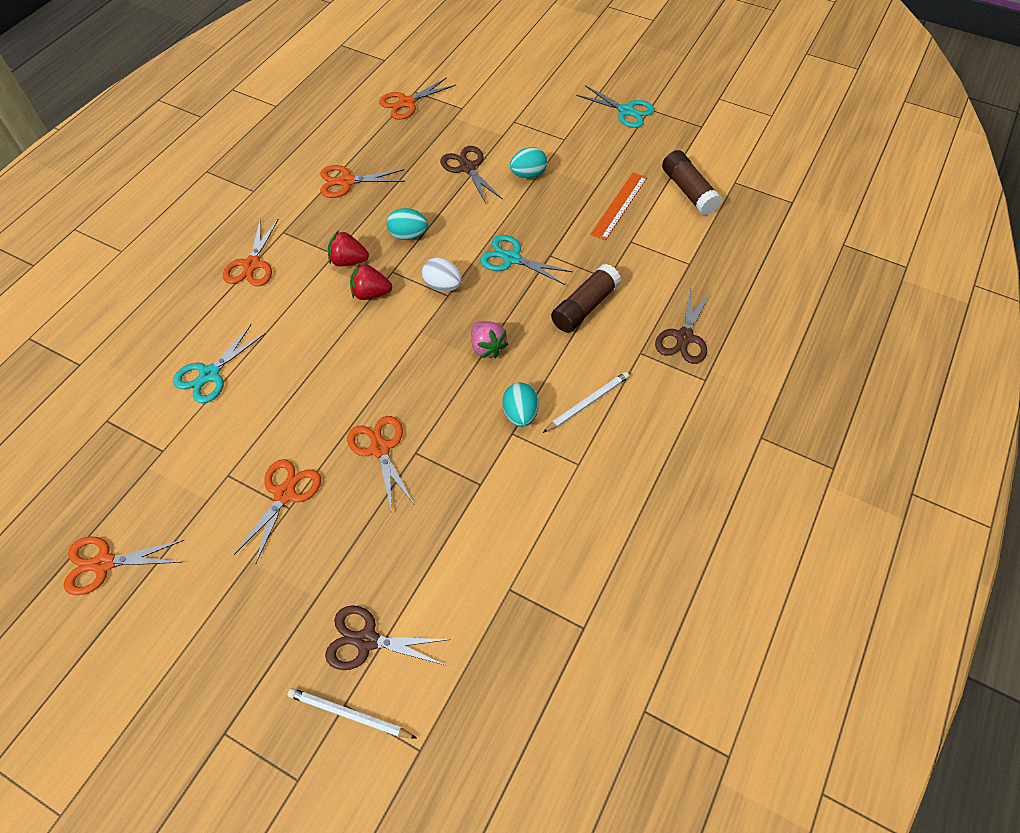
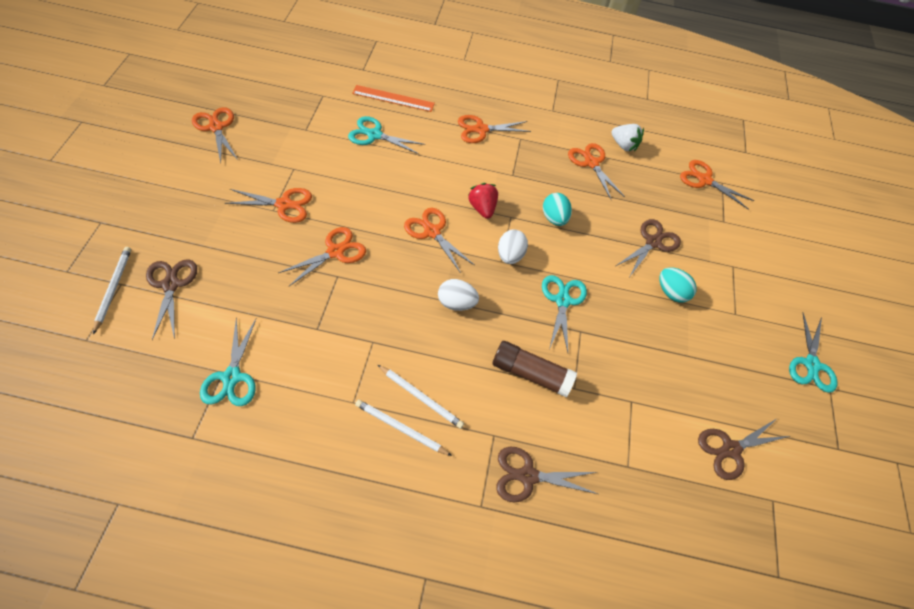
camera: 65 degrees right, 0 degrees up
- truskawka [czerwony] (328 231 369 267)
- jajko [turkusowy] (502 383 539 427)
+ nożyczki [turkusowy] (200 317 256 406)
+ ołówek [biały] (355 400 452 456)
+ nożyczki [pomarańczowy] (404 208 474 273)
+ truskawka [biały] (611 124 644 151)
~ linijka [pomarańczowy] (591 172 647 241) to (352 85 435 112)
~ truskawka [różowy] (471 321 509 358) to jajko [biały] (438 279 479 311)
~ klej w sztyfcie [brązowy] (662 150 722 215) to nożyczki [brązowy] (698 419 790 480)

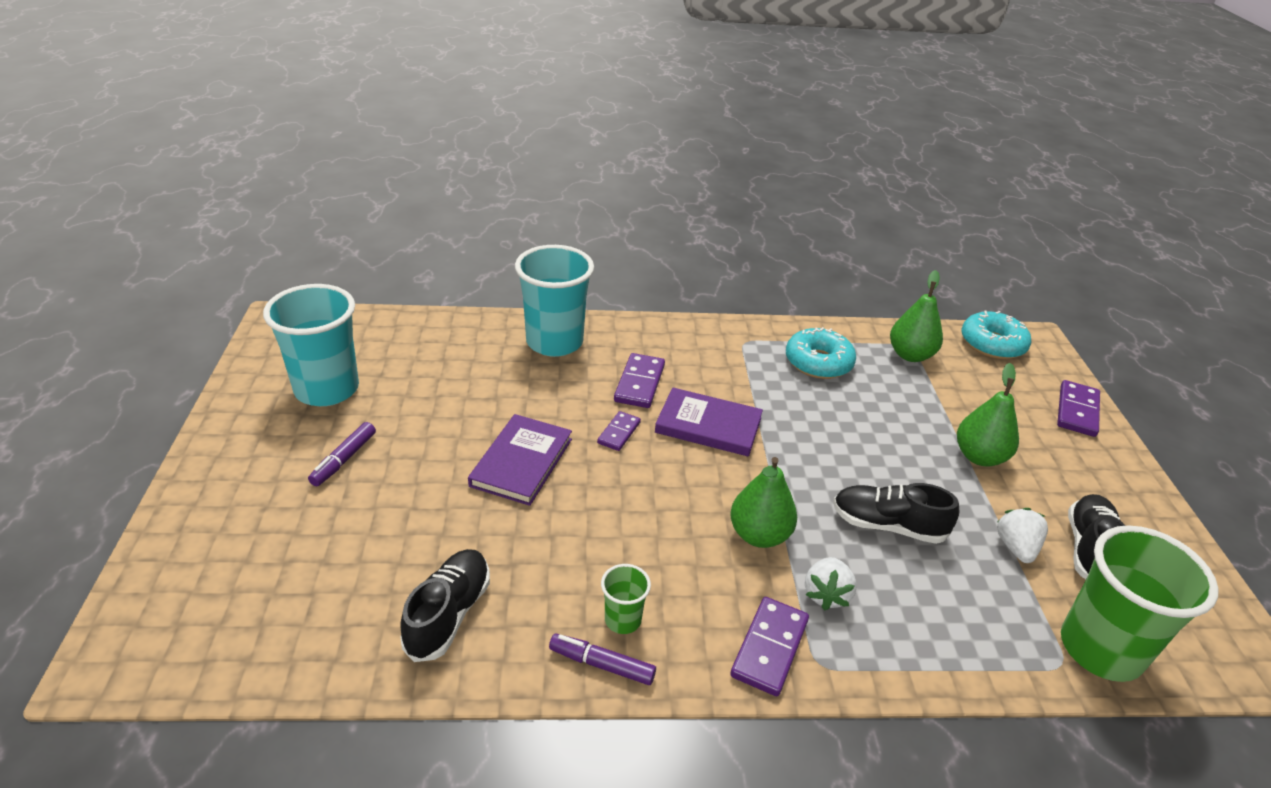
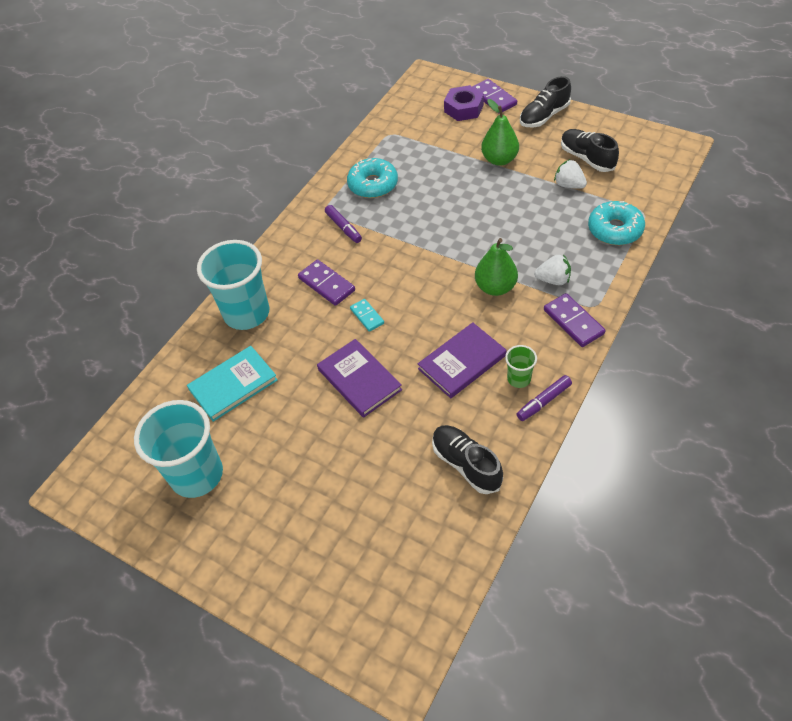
camera: 50 degrees left, 15 degrees up
- gruszka [zielony] (890 270 943 362)
- szklanka [zielony] (1061 525 1219 682)
+ książka [turkusowy] (187 346 278 422)
+ nakrętka [fioletowy] (444 85 484 121)
~ flamaster [fioletowy] (308 422 376 486) to (325 205 362 243)
~ książka [fioletowy] (655 388 763 457) to (418 322 507 398)
~ but [czarny] (833 483 959 544) to (520 76 571 127)
~ donut [turkusowy] (962 310 1031 359) to (588 201 645 245)
~ kostka domina [fioletowy] (597 411 641 451) to kostka domina [turkusowy] (350 299 384 332)
~ truskawka [biały] (805 557 857 611) = (534 254 571 285) 45 degrees counterclockwise

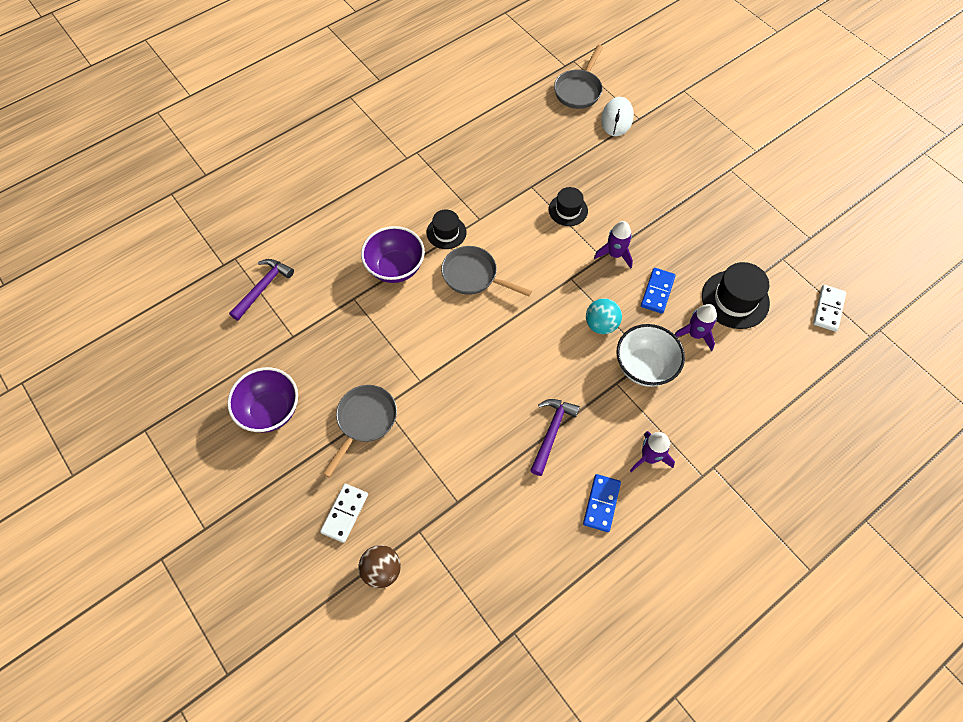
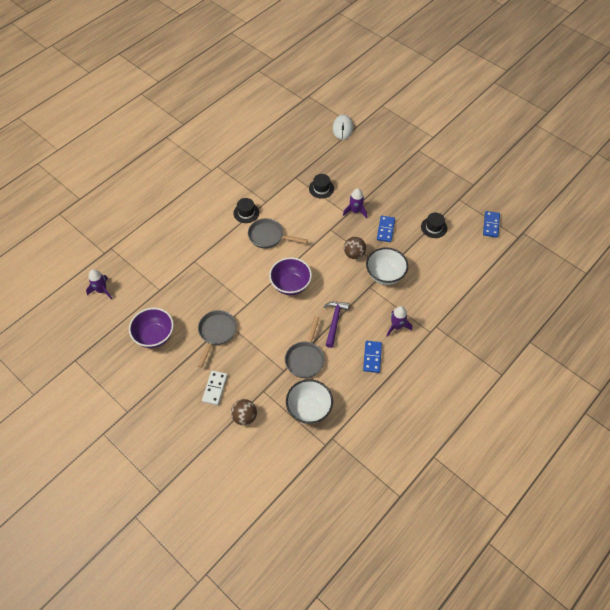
camera: 10 degrees left, 5 degrees down
- młotek [fioletowy] (229 259 294 321)
+ miska [biały] (286 379 333 424)
~ miska [fioletowy] (361 226 425 283) to (269 257 312 295)
~ patelnia [szary] (554 45 603 109) to (285 316 324 378)
~ rakieta [fioletowy] (674 304 717 351) to (86 269 112 300)
~ piłka [turkusowy] (586 298 622 334) to piłka [brązowy] (344 237 366 259)
~ kostka domina [biały] (813 285 846 332) to kostka domina [niebieski] (483 211 500 238)
~ kapelusz [czarny] (702 262 770 329) = (421 213 447 238) x0.62

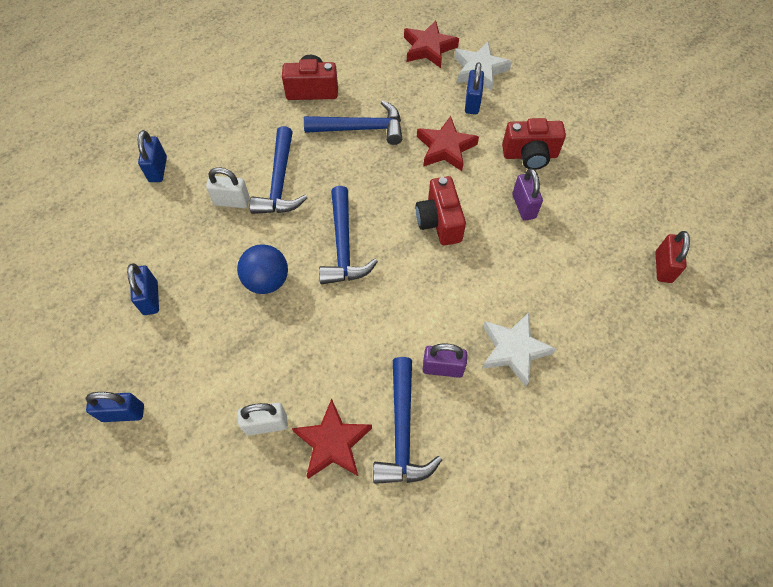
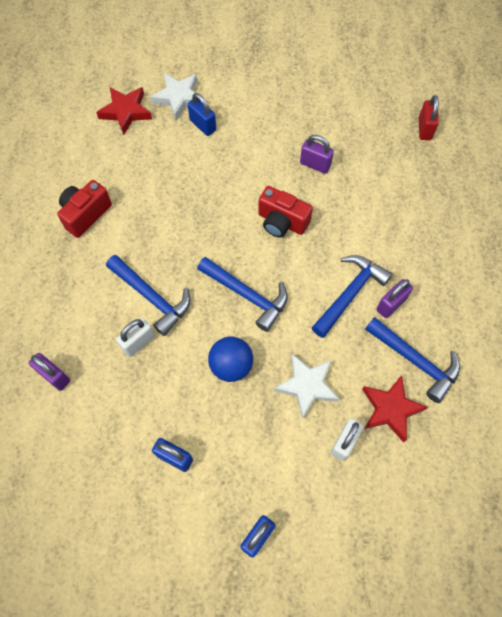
camera: 50 degrees left, 5 degrees up
- gwiazda [czerwony] (417 116 479 171)
- aparat fotograficzny [czerwony] (502 118 566 170)
~ młotek [niebieski] (304 100 402 145) to (312 255 392 338)
~ gwiazda [biały] (482 312 556 386) to (274 354 339 419)
~ kłódka [niebieski] (138 130 167 182) to kłódka [fioletowy] (29 353 70 391)
~ kłódka [czerwony] (656 231 690 283) = (419 95 439 140) 45 degrees clockwise

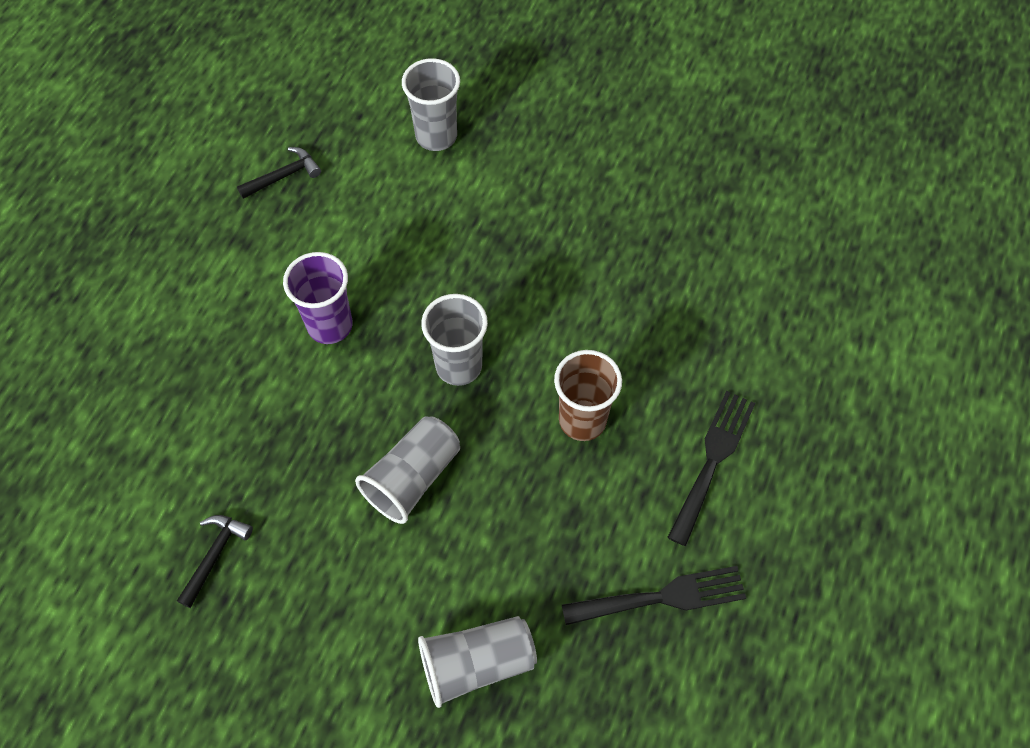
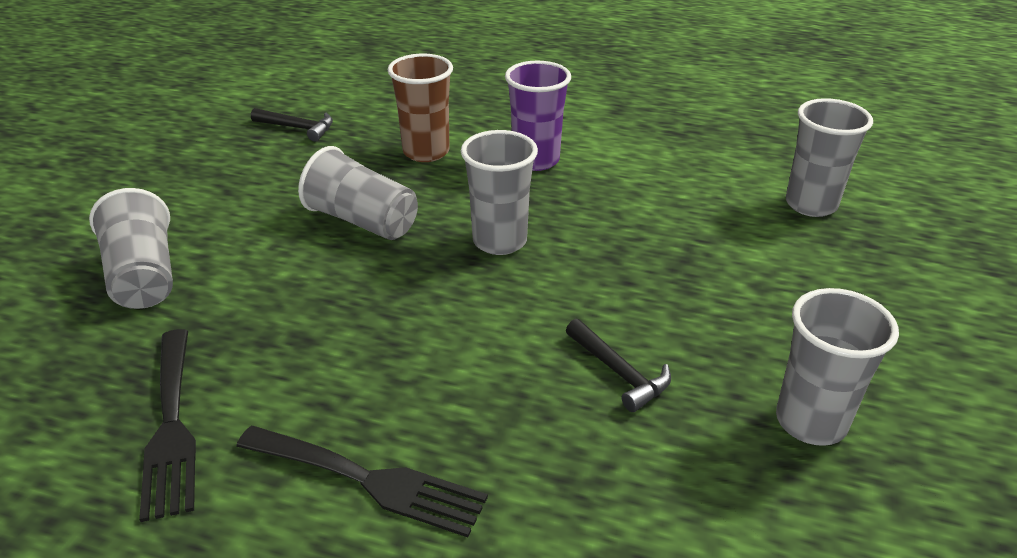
camera: 85 degrees right, 25 degrees down
+ szklanka [szary] (776 288 899 446)
~ młotek [czarny] (237 147 321 199) to (566 319 671 412)
~ szklanka [brązowy] (554 350 622 441) to (388 54 453 162)

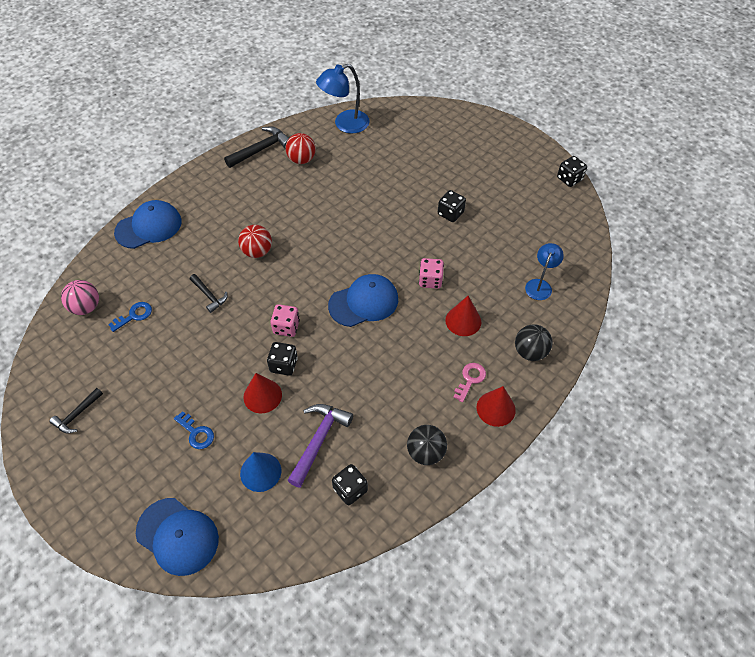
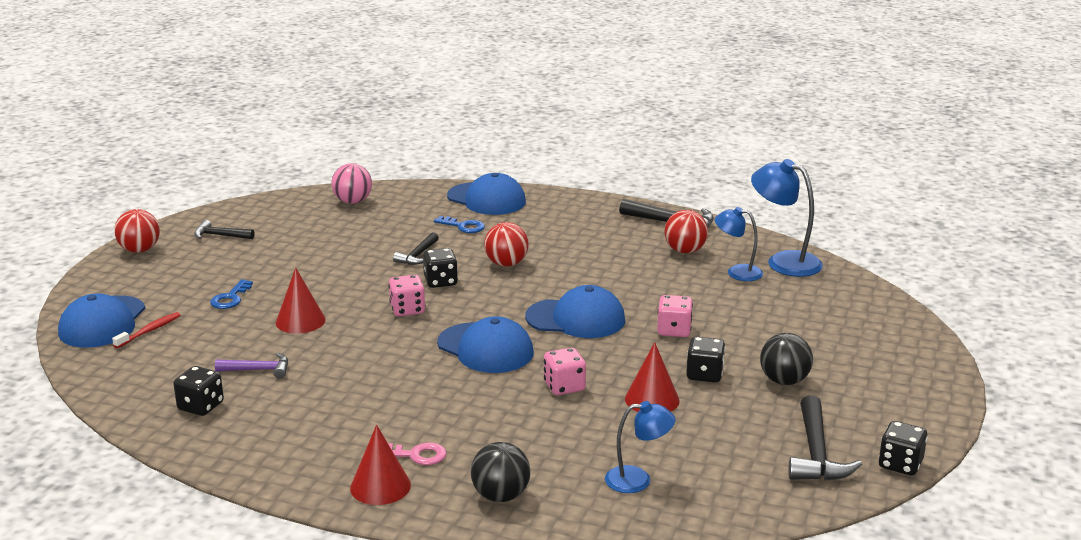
camera: 65 degrees right, 30 degrees down
- stożek [niebieski] (240 452 281 492)
+ szczoteczka do zębów [czerwony] (112 312 181 348)
+ piłka [czerwony] (114 209 160 253)
+ czapka [niebieski] (525 285 625 338)
+ kostka do gry [różowy] (657 295 693 337)
+ lampka [niebieski] (715 207 763 281)
+ młotek [czarny] (789 395 862 481)
~ klucz [niebieski] (108 302 152 332) to (434 216 485 233)
~ kostka do gry [czarny] (267 342 298 376) to (423 248 458 288)
~ piłka [czarny] (407 425 447 465) to (760 333 813 385)
~ stożek [czerwony] (445 296 481 336) to (625 342 680 412)
~ młotek [fioletowy] (287 404 353 488) = (215 353 288 379) x0.61

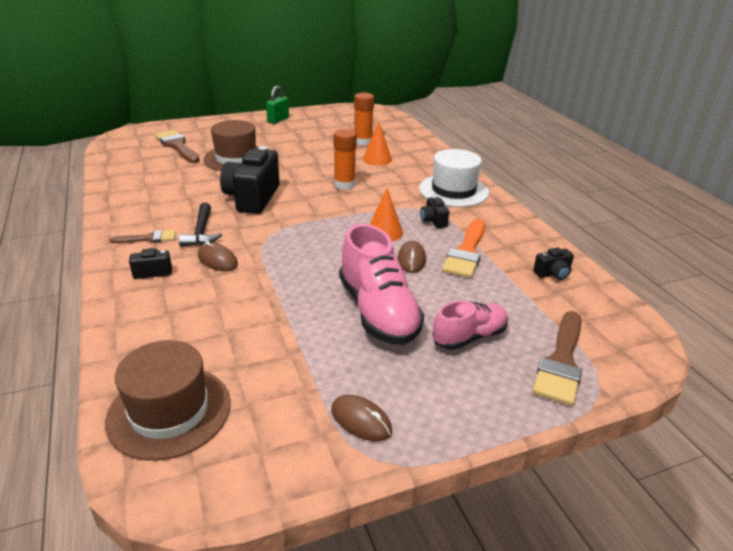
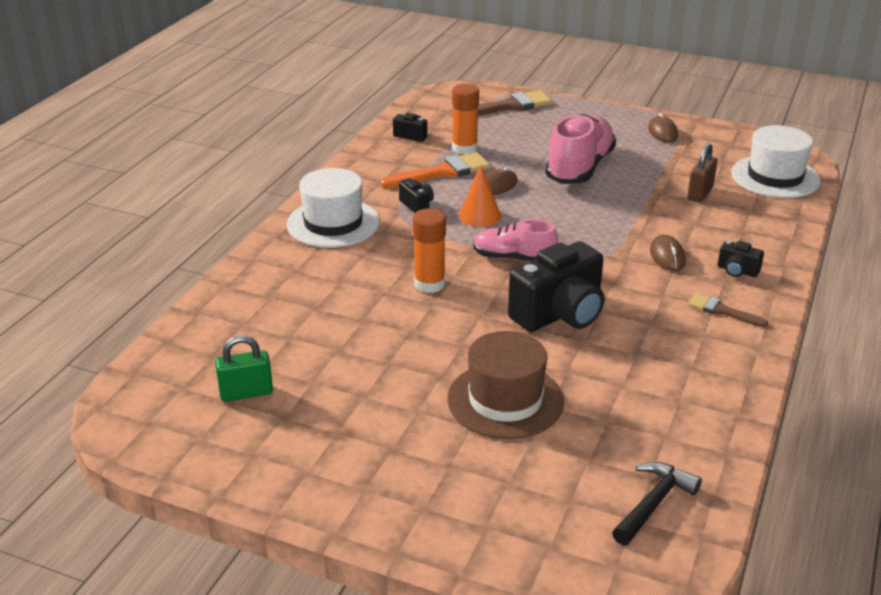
camera: 135 degrees left, 0 degrees up
- pędzel [brązowy] (155 130 200 163)
- stożek [pomarańczowy] (363 122 392 166)
+ kłódka [brązowy] (687 143 718 202)
~ młotek [czarny] (179 203 222 247) to (612 462 702 545)
~ kłódka [zielony] (266 86 289 124) to (215 335 273 402)
~ klej w sztyfcie [pomarańczowy] (354 93 374 145) to (452 84 479 155)
~ but [różowy] (432 301 508 350) to (473 219 558 261)
~ kapelusz [brązowy] (105 340 231 461) to kapelusz [biały] (731 125 821 198)
~ aparat fotograficzny [czarny] (420 196 449 228) = (399 178 434 213) 60 degrees counterclockwise

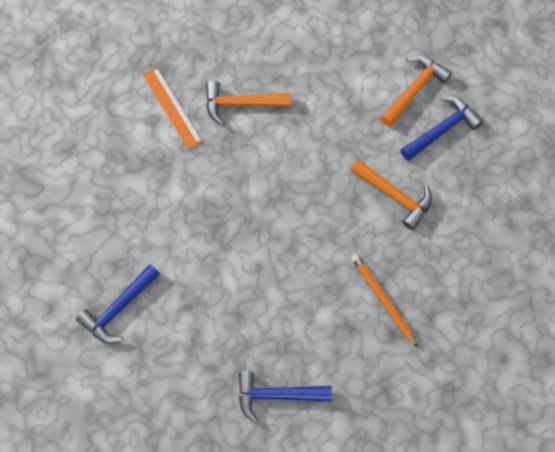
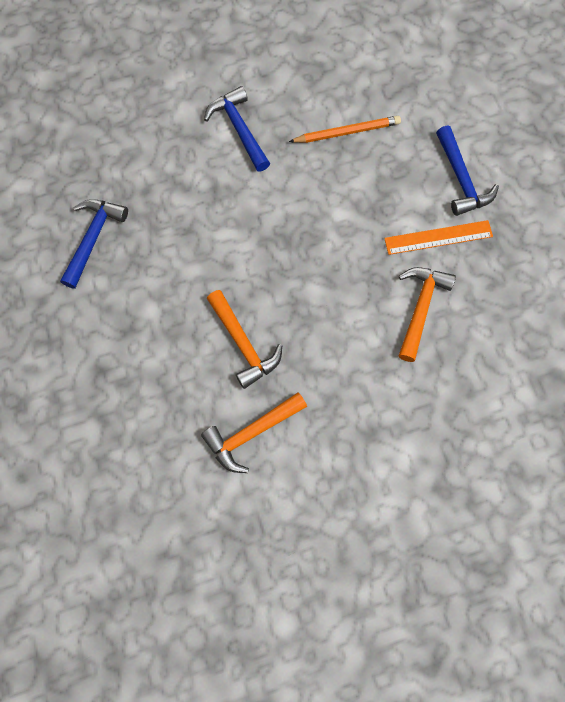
camera: 110 degrees right, 0 degrees up
~ ołówek [pomarańczowy] (351 253 418 348) to (289 116 401 143)
~ młotek [pomarańczowy] (381 55 452 127) to (207 290 282 389)
~ młotek [niebieski] (400 96 483 161) to (436 125 499 216)

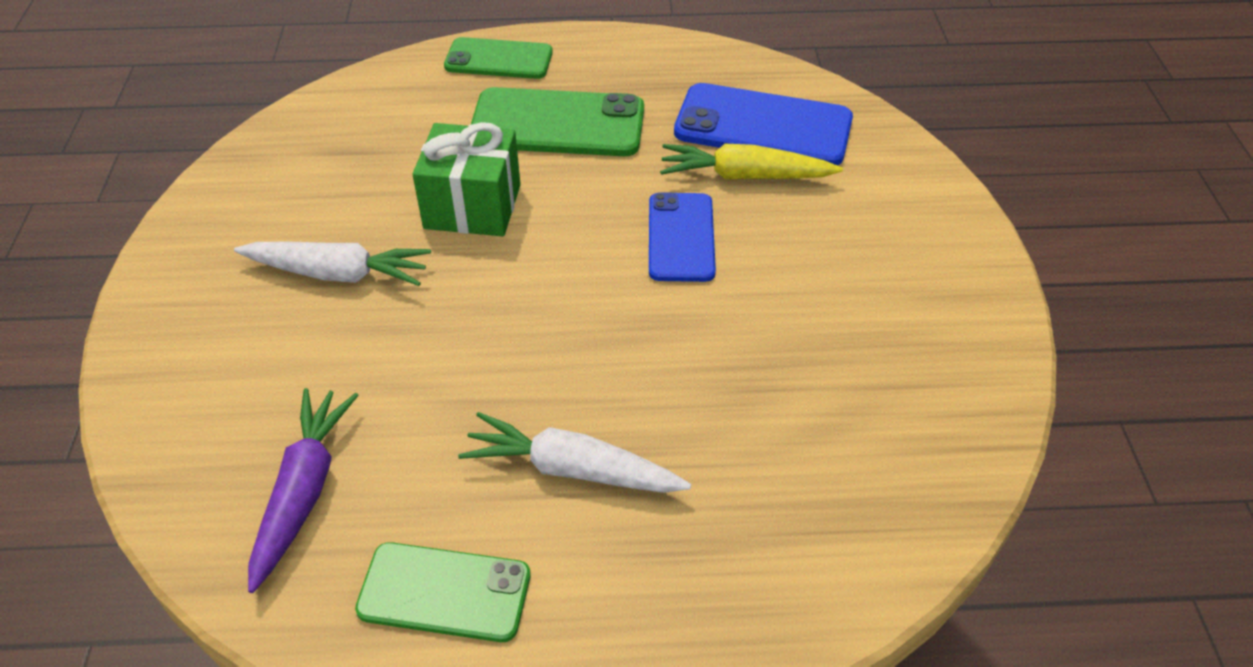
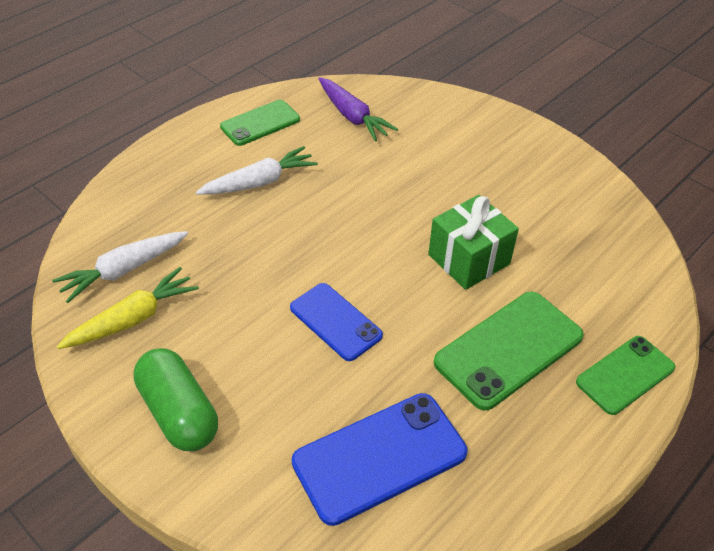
camera: 135 degrees right, 0 degrees up
+ kapsułka [zielony] (133 348 218 451)
~ marchewka [biały] (234 242 431 286) to (52 231 188 303)
~ marchewka [żółty] (660 144 843 179) to (57 267 199 349)

